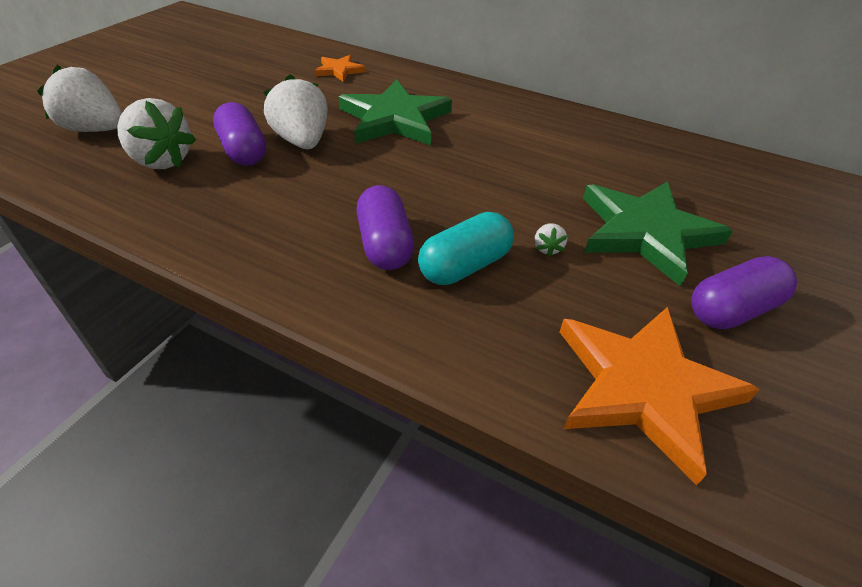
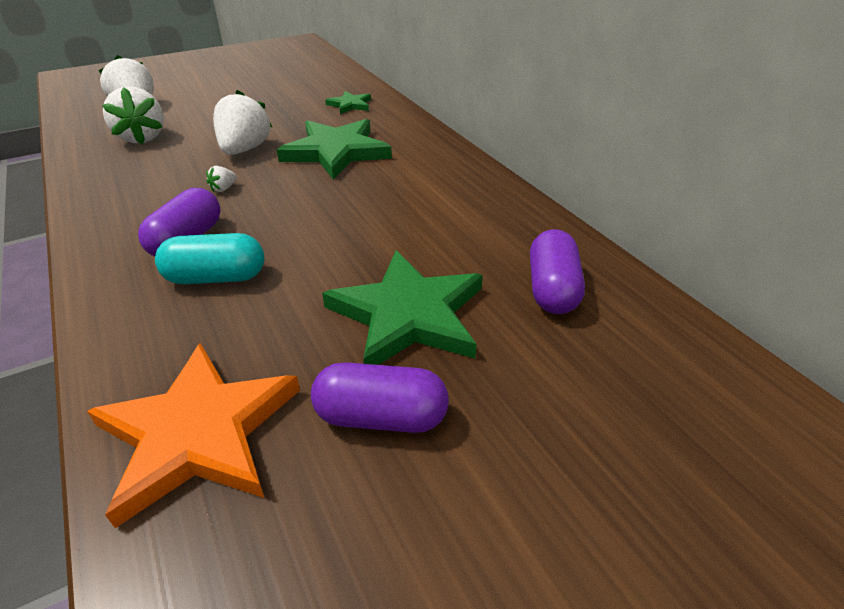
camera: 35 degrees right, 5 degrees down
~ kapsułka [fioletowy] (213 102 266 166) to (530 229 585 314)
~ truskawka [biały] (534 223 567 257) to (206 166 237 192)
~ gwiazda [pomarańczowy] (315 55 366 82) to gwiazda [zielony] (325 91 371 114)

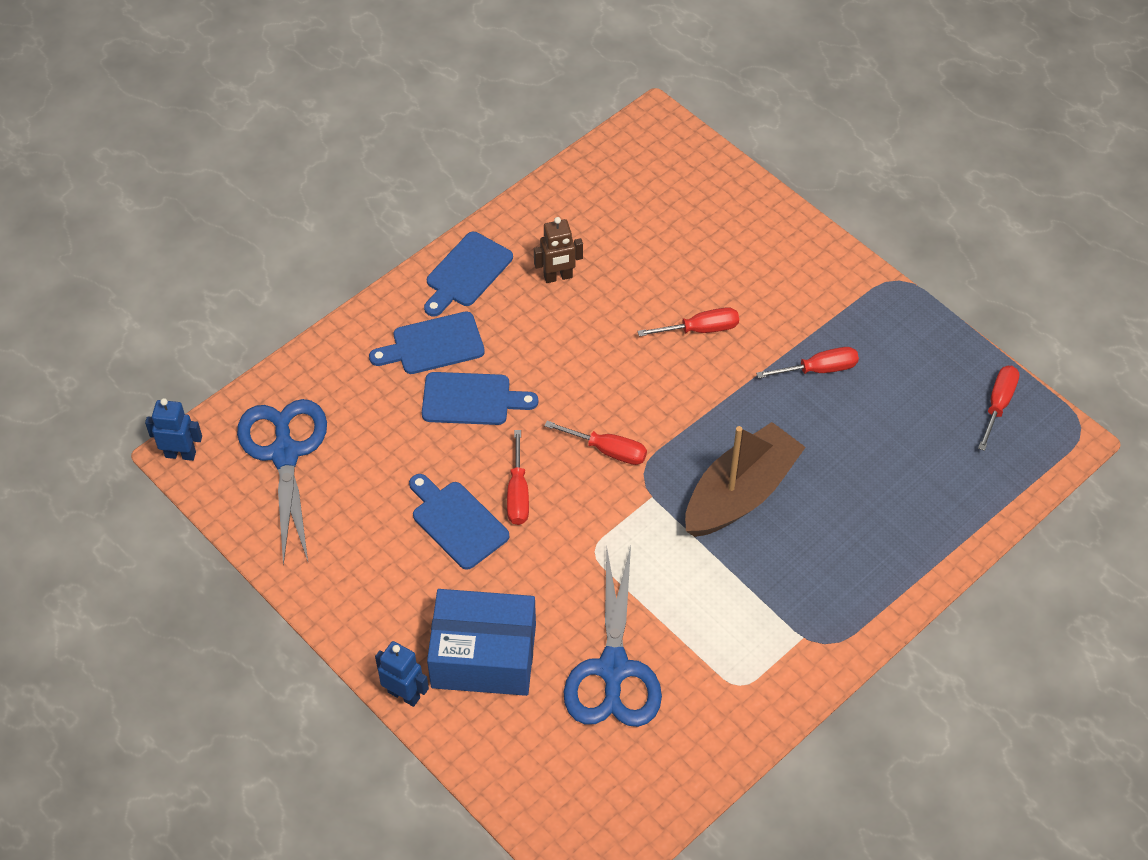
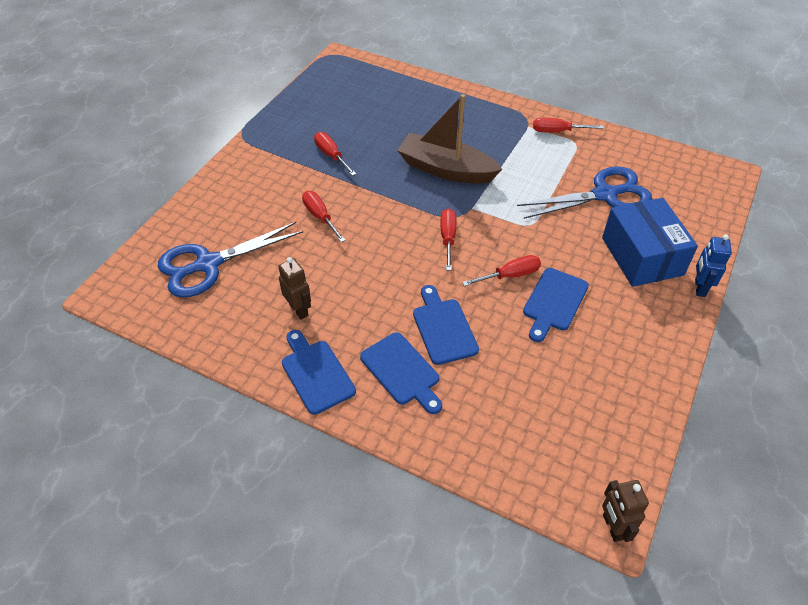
camera: 110 degrees left, 5 degrees down
~ nożyczki [niebieski] (237 399 327 566) to (158 222 303 297)
~ śrubokręt [czerwony] (978 366 1019 451) to (533 118 604 132)
~ robot [niebieski] (145 398 202 461) to robot [brązowy] (602 480 649 542)
~ deska do krojenia [niebieski] (424 232 513 317) = (282 330 356 415) 135 degrees counterclockwise

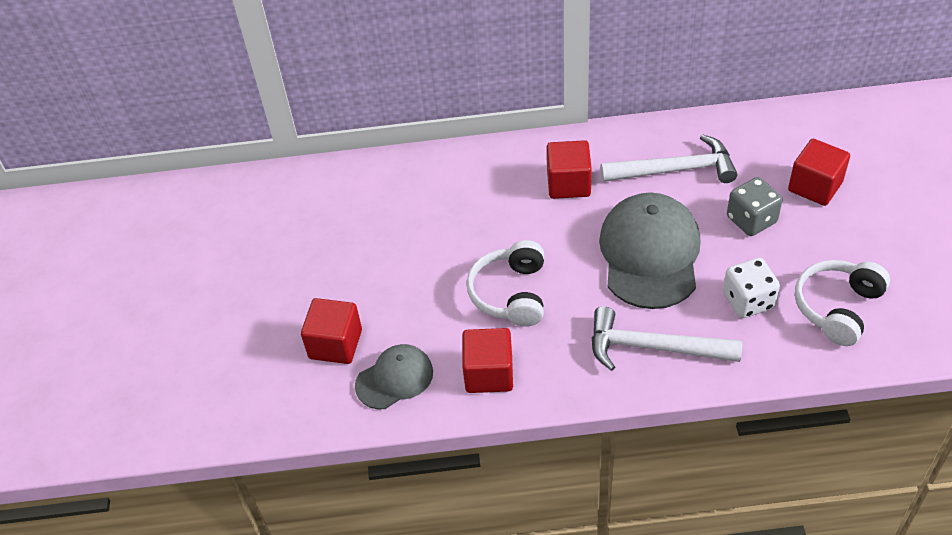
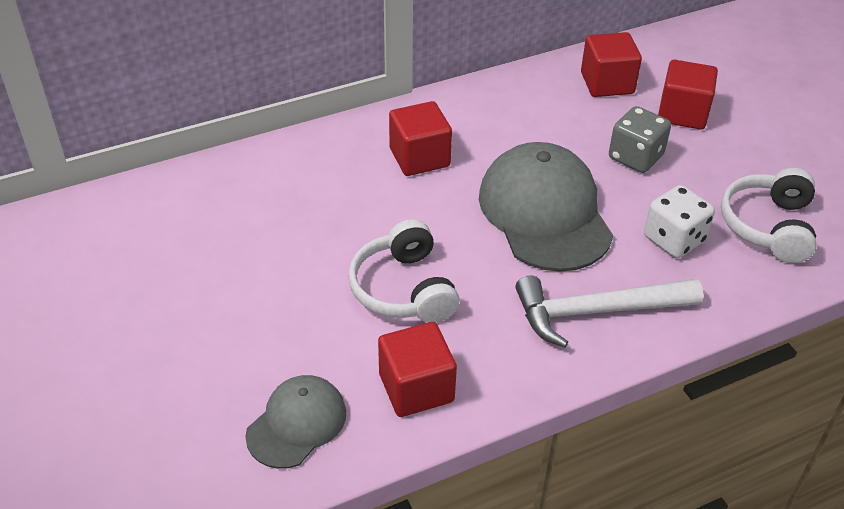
camera: 25 degrees left, 5 degrees down
- młotek [biały] (601 134 737 183)
~ sześcian [czerwony] (301 298 362 364) to (581 32 642 97)

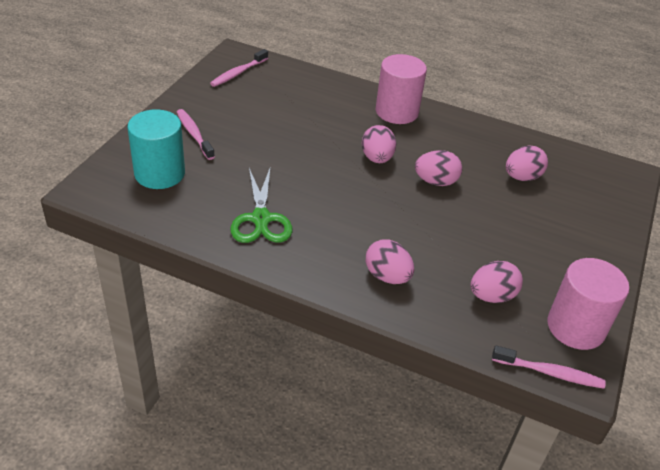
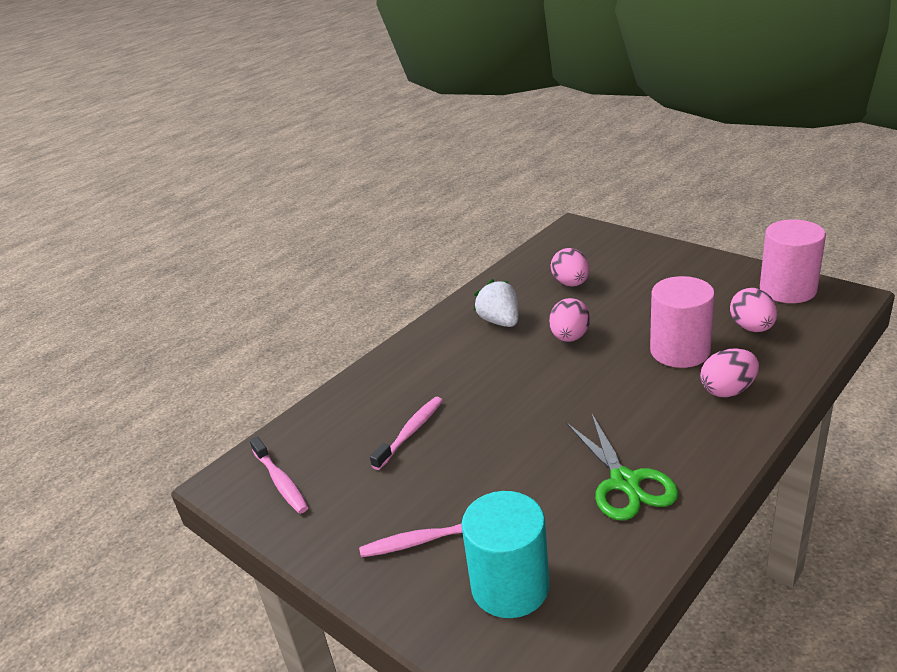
camera: 65 degrees left, 10 degrees down
- jajko [różowy] (362 125 396 163)
+ truskawka [biały] (473 279 518 327)
~ walec [różowy] (376 54 427 124) to (650 276 715 368)
~ szczoteczka do zębów [różowy] (492 346 606 389) to (370 397 443 470)
~ nożyczki [zielony] (230 166 292 243) = (566 414 679 520) 60 degrees clockwise

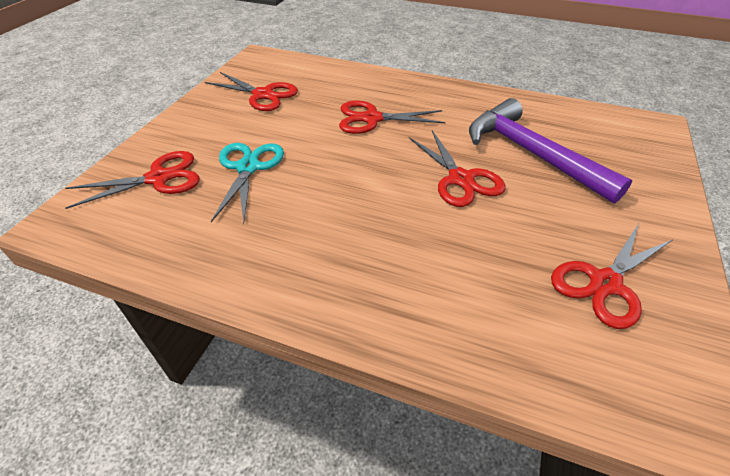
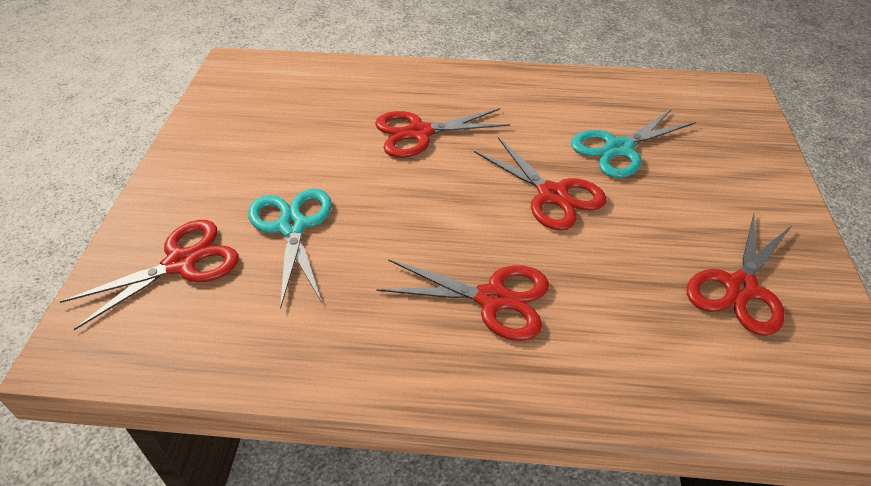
camera: 15 degrees left, 0 degrees up
~ nożyczki [czerwony] (205 72 298 111) to (376 259 549 341)
~ młotek [fioletowy] (469 98 632 204) to nożyczki [turkusowy] (571 109 696 178)

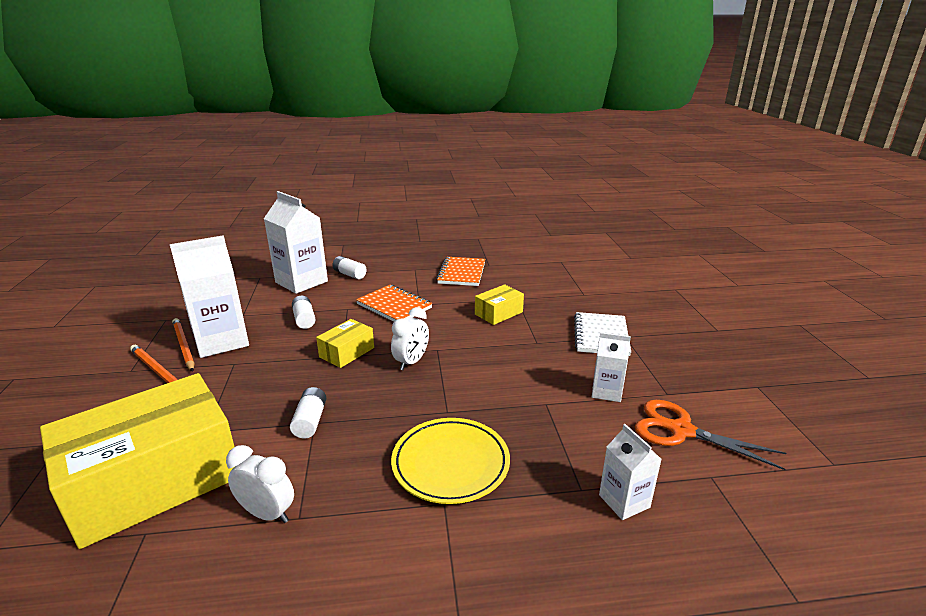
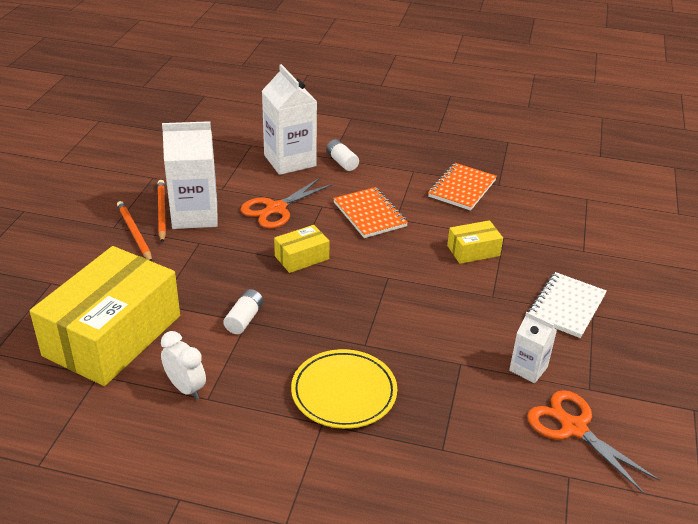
camera: 20 degrees right, 10 degrees up
- budzik [biały] (391 307 429 370)
- karton mleka [biały] (599 424 661 520)
~ bateria [biały] (292 296 315 329) to nożyczki [pomarańczowy] (240 178 333 229)
~ pudełko [żółty] (40 373 235 549) = (30 246 180 386) 45 degrees counterclockwise

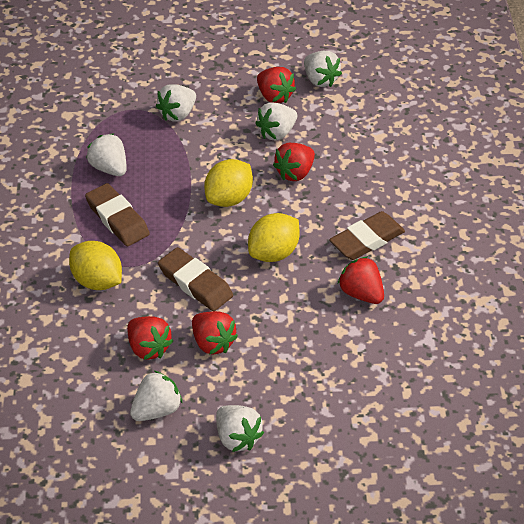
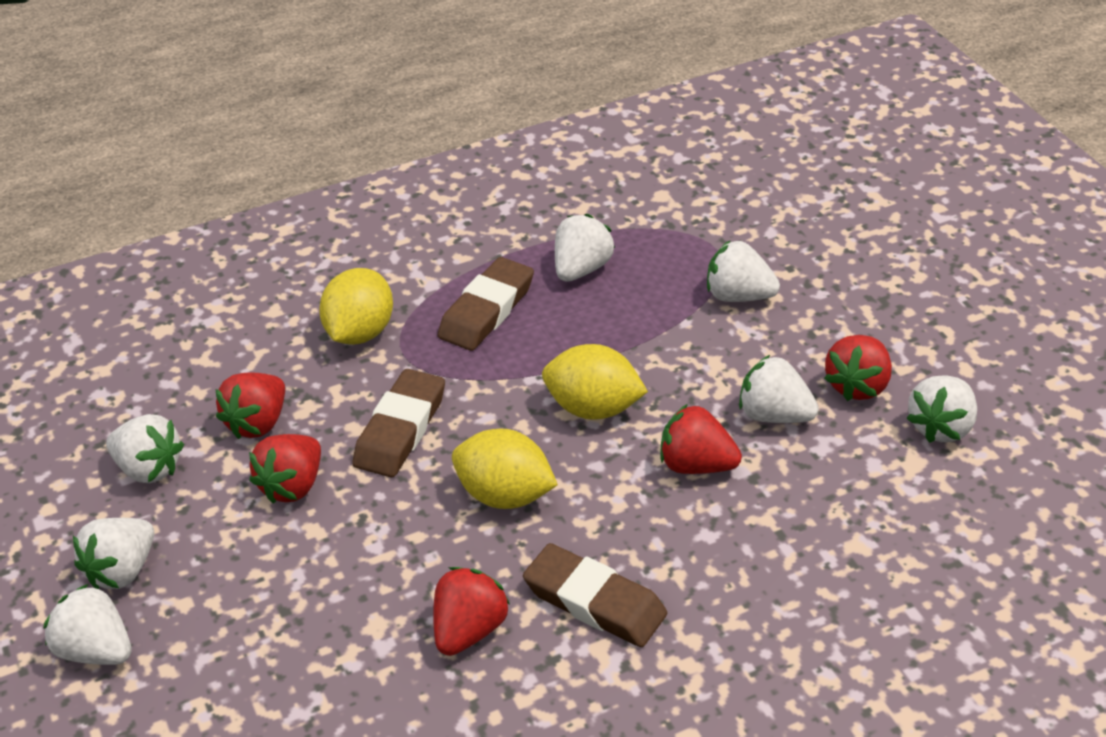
camera: 70 degrees right, 5 degrees down
+ truskawka [biały] (44 584 132 665)

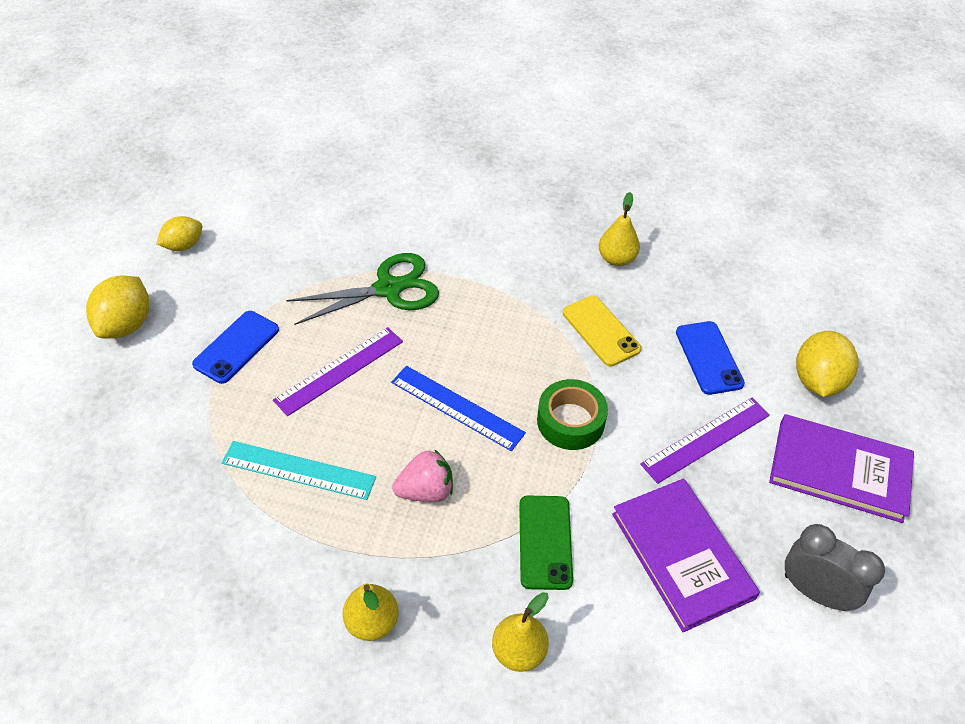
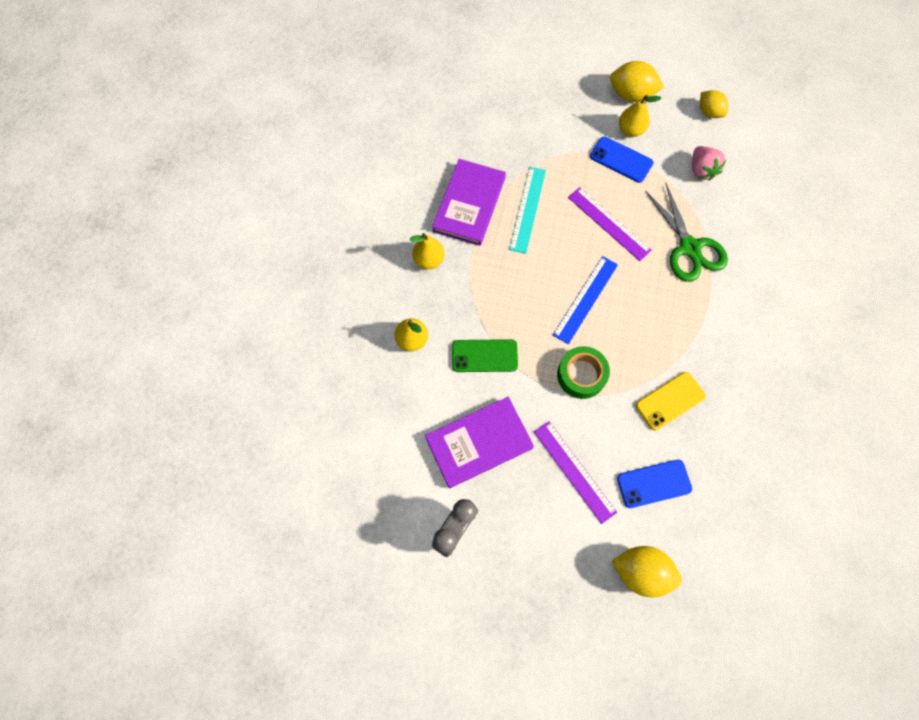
camera: 90 degrees right, 20 degrees up
~ truskawka [różowy] (392 449 453 502) to (692 146 726 181)
~ gruszka [żółty] (599 192 640 266) to (619 95 661 137)
~ książka [fioletowy] (769 414 914 523) to (432 159 506 246)

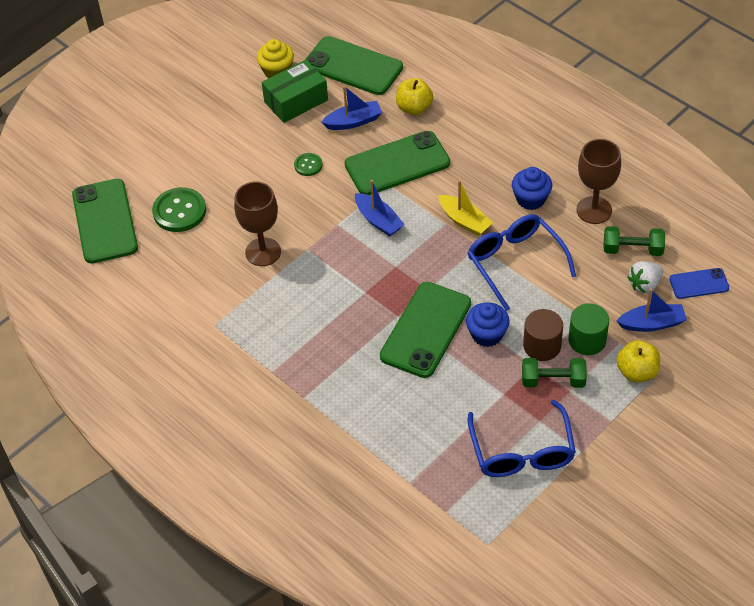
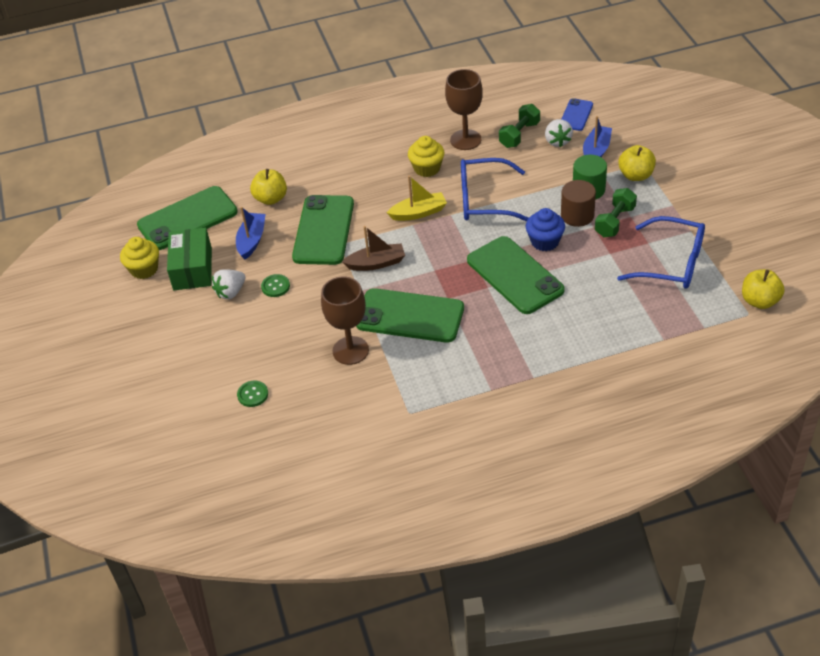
camera: 60 degrees left, 5 degrees down
+ truskawka [biały] (212 269 245 299)
+ jabłko [żółty] (742 269 784 309)
~ telefon [zielony] (72 179 138 264) to (356 288 464 343)
~ łódka [niebieski] (355 180 405 237) to łódka [brązowy] (342 226 405 271)
~ muffinka [niebieski] (512 167 552 210) to muffinka [żółty] (408 136 444 177)
~ guzik [zielony] (152 187 206 232) = (237 381 268 407) x0.54

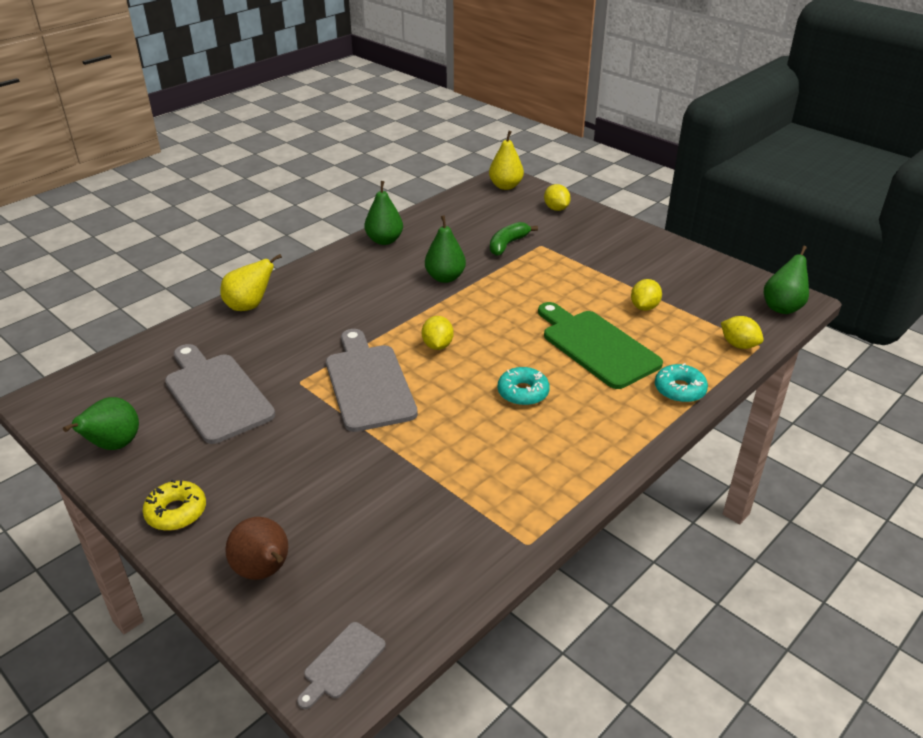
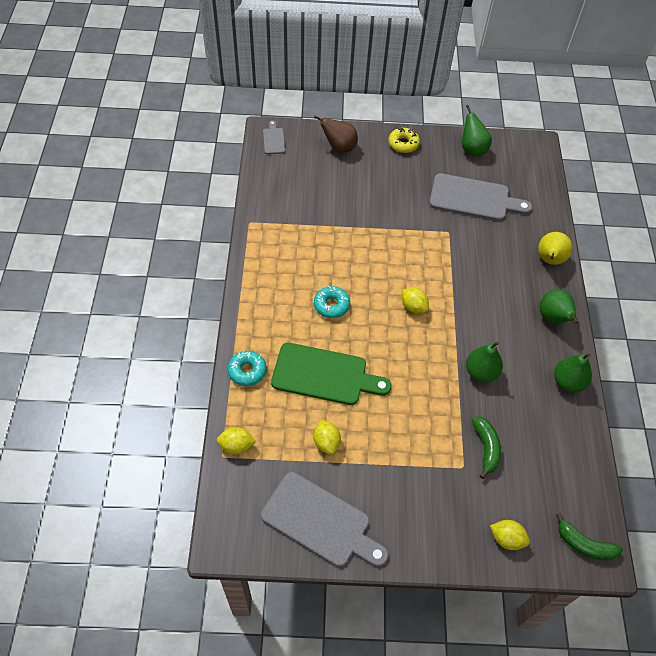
camera: 135 degrees right, 20 degrees up
~ deska do krojenia [szary] (326 329 418 432) to (261 472 389 567)
~ gruszka [zielony] (764 246 809 314) to (540 289 579 324)
~ gruszka [żółty] (489 131 524 190) to banan [zielony] (556 513 623 560)

